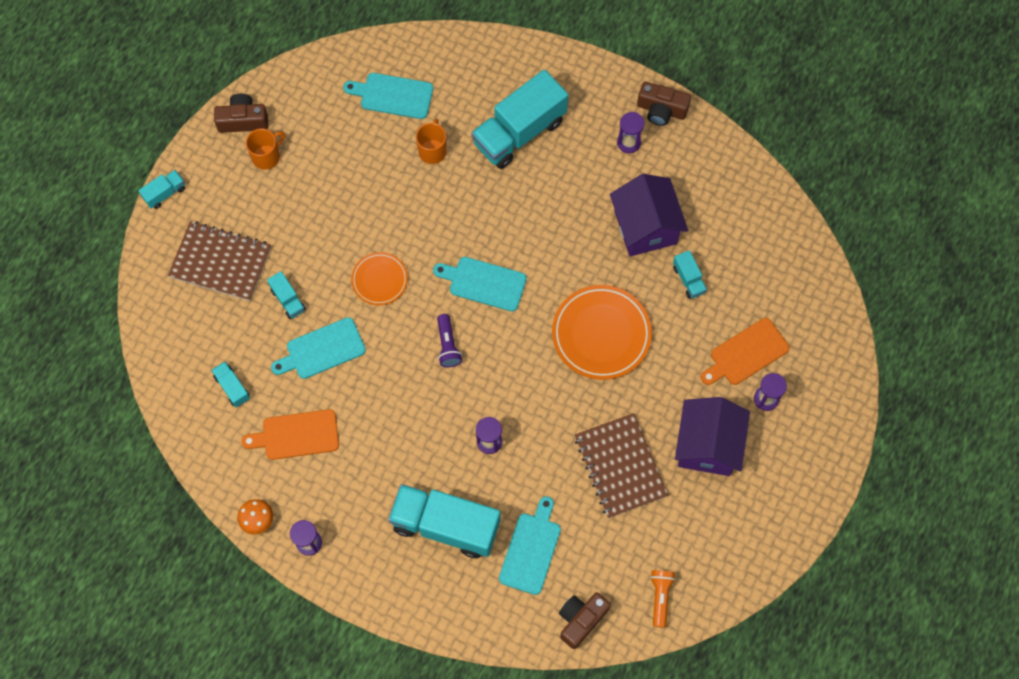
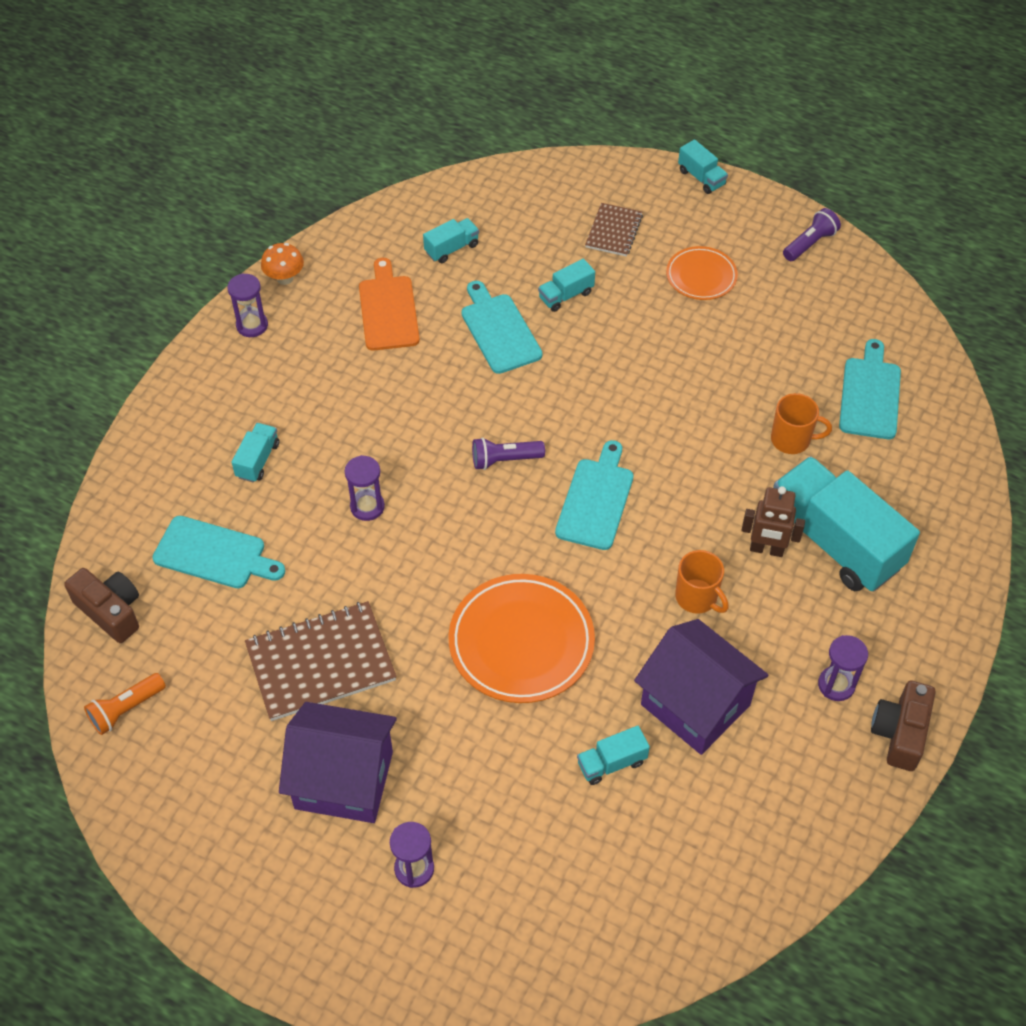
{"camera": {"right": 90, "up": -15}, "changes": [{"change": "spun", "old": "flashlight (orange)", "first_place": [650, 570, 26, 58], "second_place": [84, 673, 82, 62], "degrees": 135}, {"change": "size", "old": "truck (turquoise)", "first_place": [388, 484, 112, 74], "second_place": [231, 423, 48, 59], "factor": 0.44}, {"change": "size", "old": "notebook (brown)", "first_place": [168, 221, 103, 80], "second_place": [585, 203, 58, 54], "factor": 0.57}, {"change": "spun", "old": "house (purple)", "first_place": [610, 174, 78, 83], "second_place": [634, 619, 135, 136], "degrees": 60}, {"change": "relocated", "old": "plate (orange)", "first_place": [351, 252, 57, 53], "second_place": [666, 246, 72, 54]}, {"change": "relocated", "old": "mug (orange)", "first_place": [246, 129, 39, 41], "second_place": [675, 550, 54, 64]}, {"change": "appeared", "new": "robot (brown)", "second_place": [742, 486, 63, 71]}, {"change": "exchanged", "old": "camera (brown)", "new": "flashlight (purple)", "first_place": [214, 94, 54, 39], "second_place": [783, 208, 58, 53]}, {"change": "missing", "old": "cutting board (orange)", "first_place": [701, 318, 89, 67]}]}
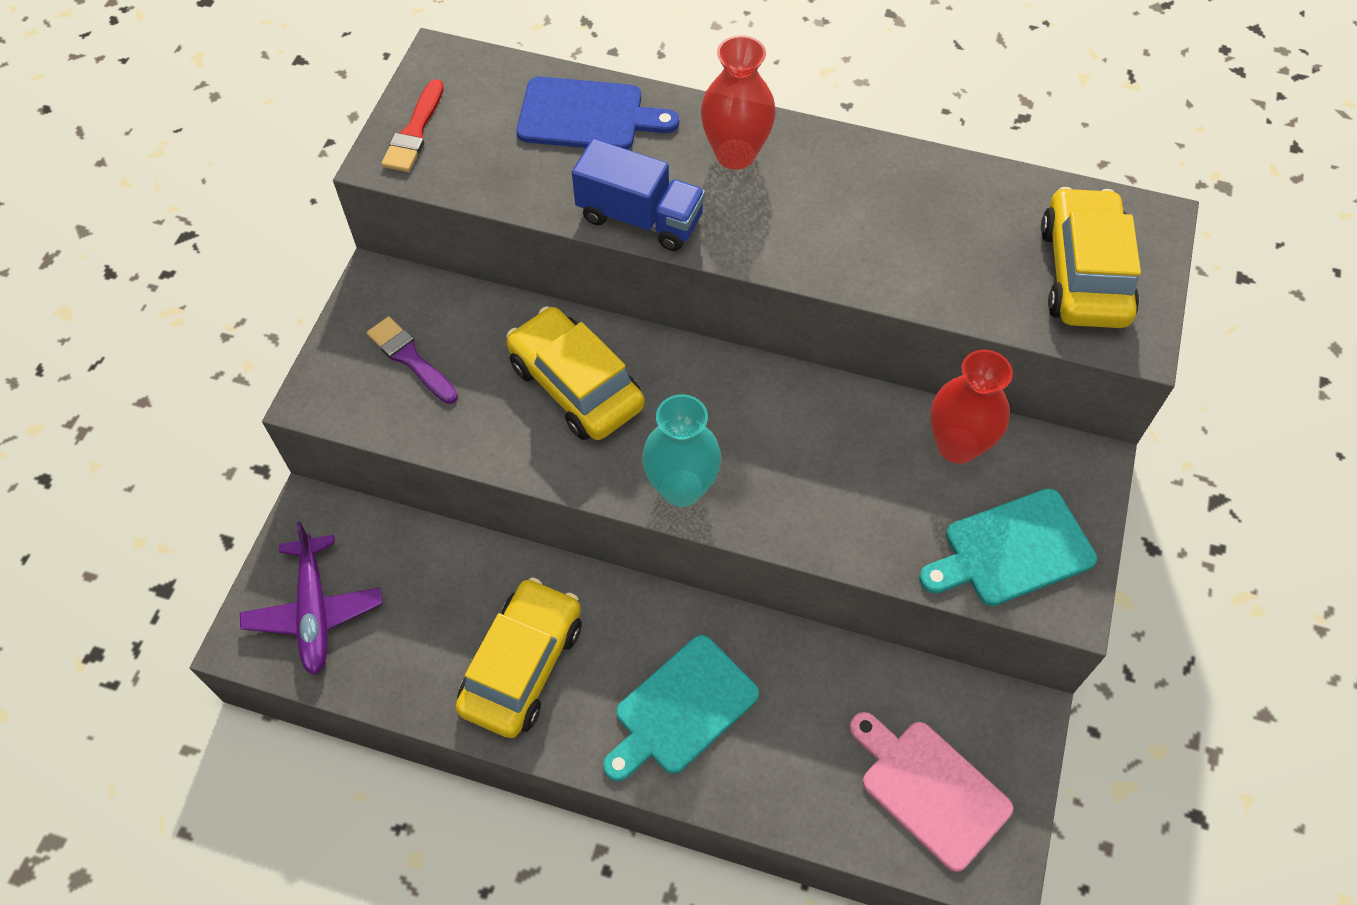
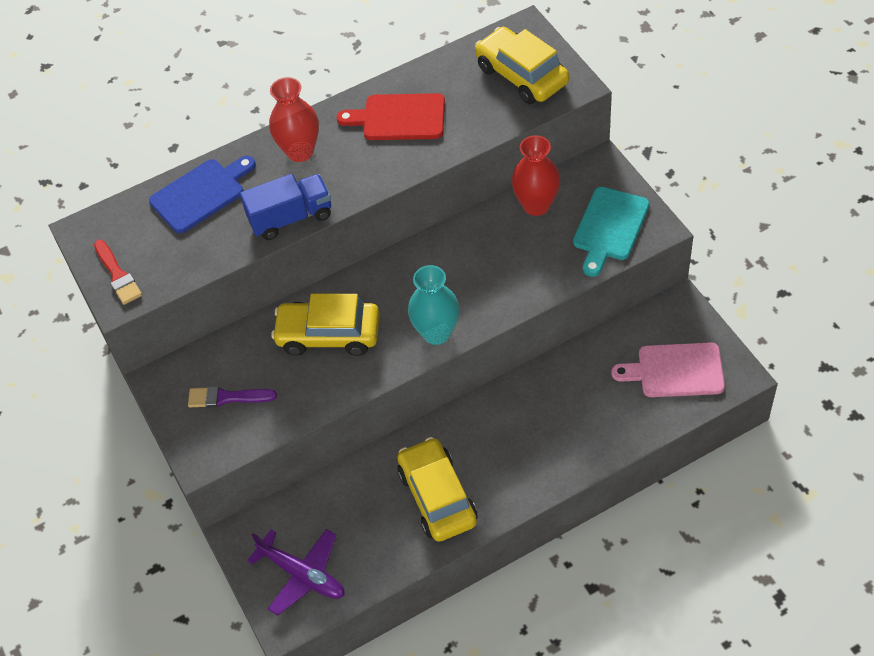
{"camera": {"right": -40, "up": -5}, "changes": [{"change": "appeared", "new": "cutting board (red)", "second_place": [337, 93, 108, 47]}, {"change": "missing", "old": "cutting board (turquoise)", "first_place": [603, 635, 156, 146]}]}
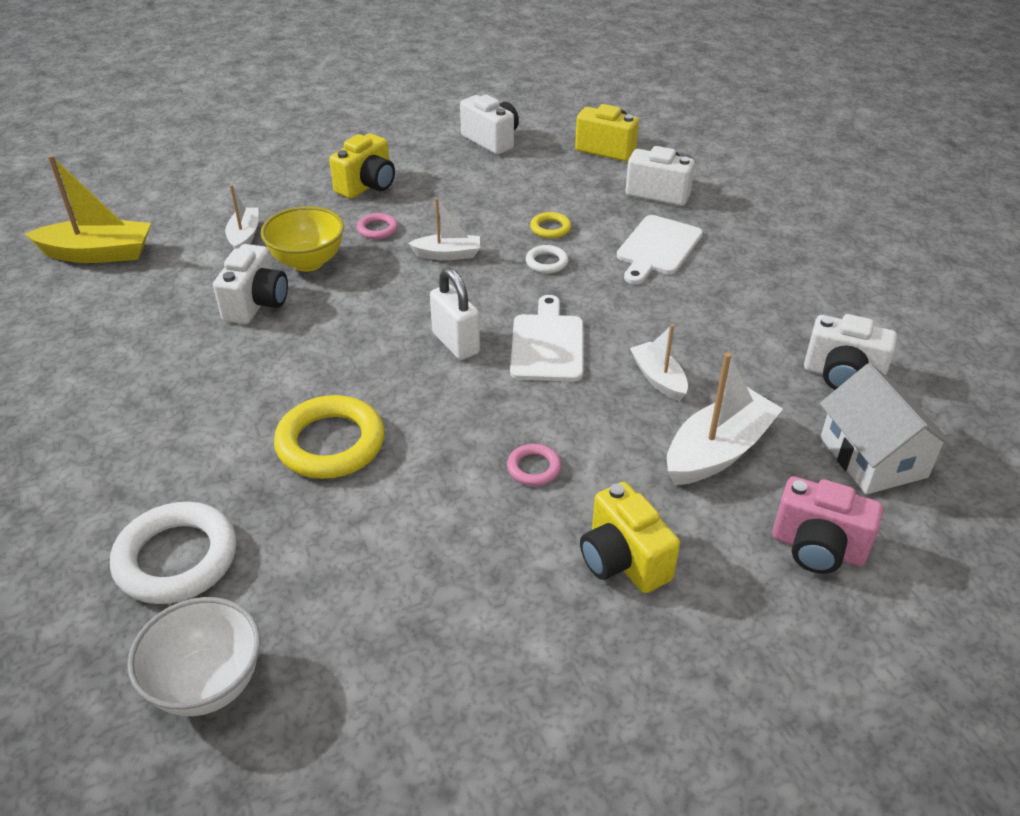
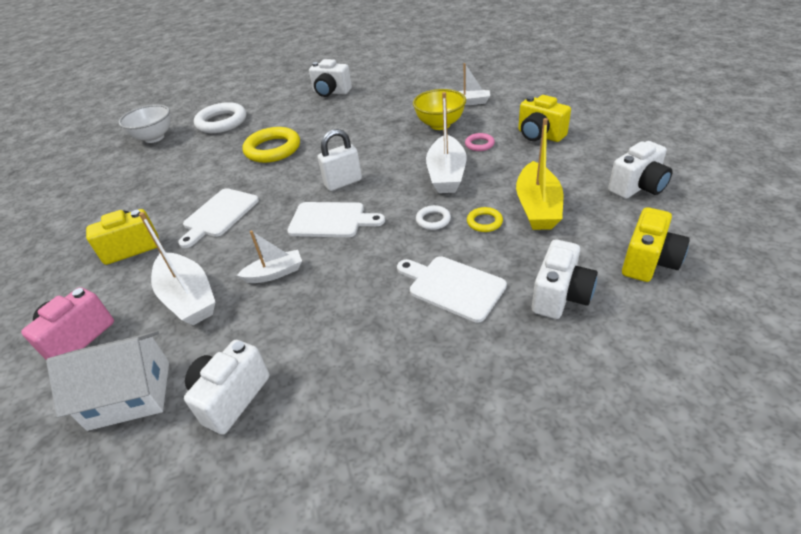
{"camera": {"right": 100, "up": 0}, "changes": [{"change": "exchanged", "old": "ring (pink)", "new": "cutting board (white)", "first_place": [507, 444, 54, 42], "second_place": [178, 188, 81, 60]}, {"change": "relocated", "old": "camera (white)", "first_place": [213, 244, 75, 80], "second_place": [309, 59, 43, 38]}, {"change": "size", "old": "boat (white)", "first_place": [408, 198, 72, 62], "second_place": [426, 92, 41, 101], "factor": 1.68}, {"change": "relocated", "old": "boat (yellow)", "first_place": [25, 155, 126, 108], "second_place": [516, 118, 47, 112]}]}
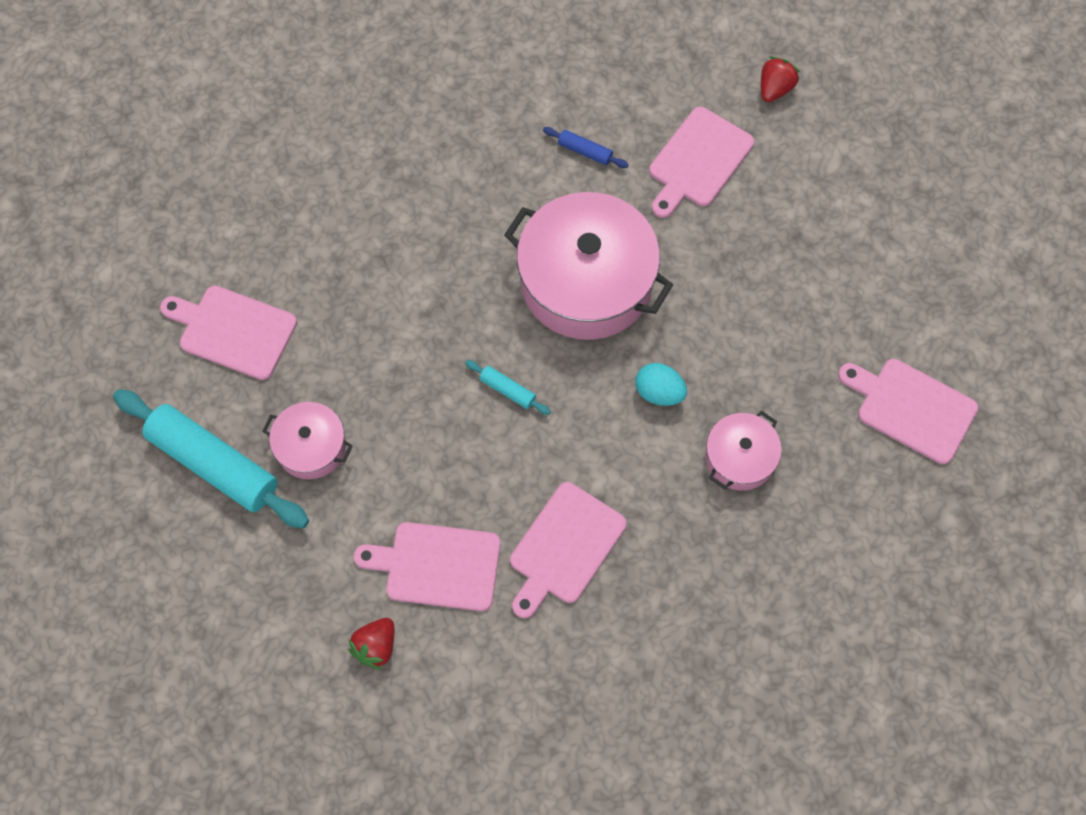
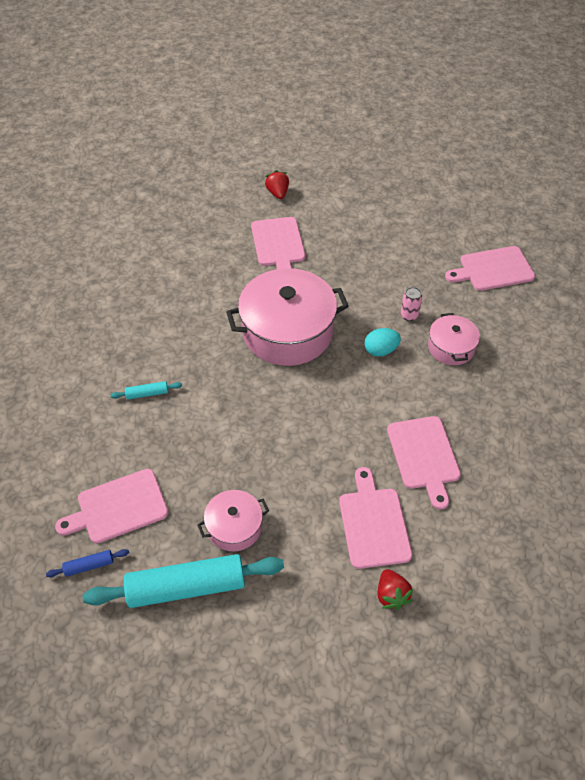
{"camera": {"right": -45, "up": -15}, "changes": [{"change": "relocated", "old": "rolling pin (blue)", "first_place": [543, 127, 86, 41], "second_place": [46, 549, 83, 28]}, {"change": "relocated", "old": "rolling pin (turquoise)", "first_place": [465, 360, 86, 55], "second_place": [110, 381, 72, 18]}, {"change": "spun", "old": "cutting board (pink)", "first_place": [354, 522, 147, 89], "second_place": [339, 467, 73, 102], "degrees": 120}, {"change": "appeared", "new": "can (pink)", "second_place": [401, 287, 21, 34]}]}
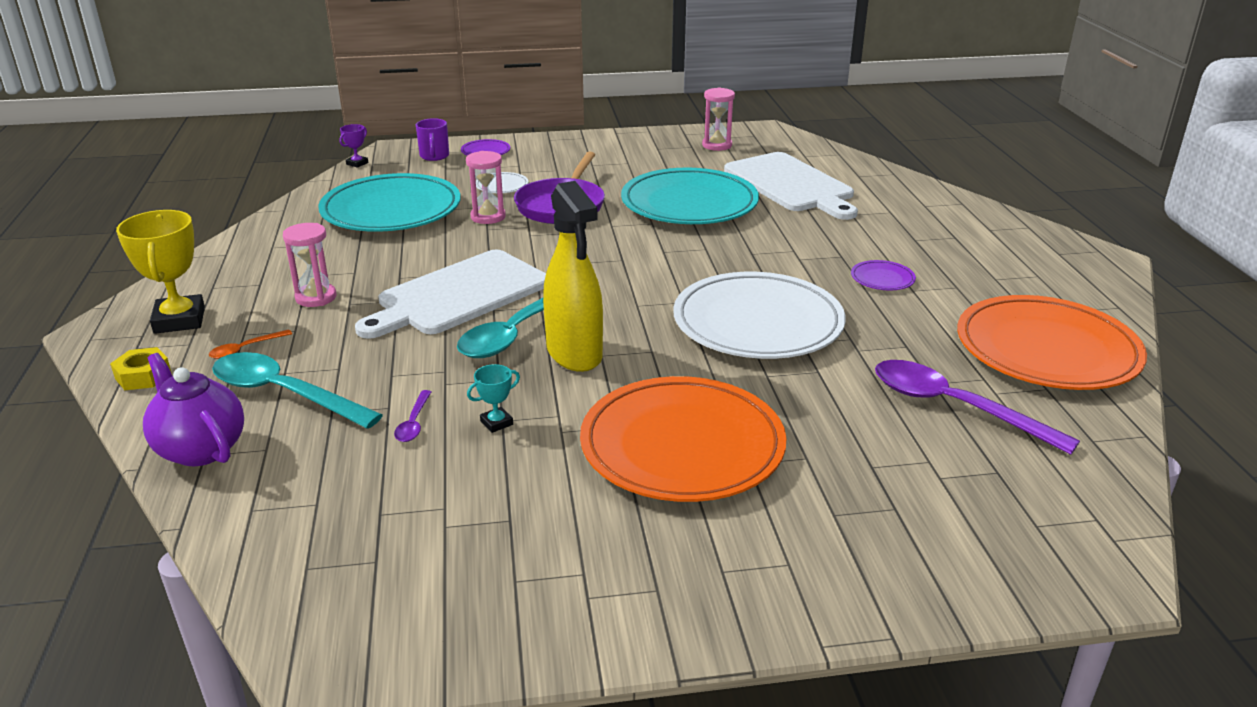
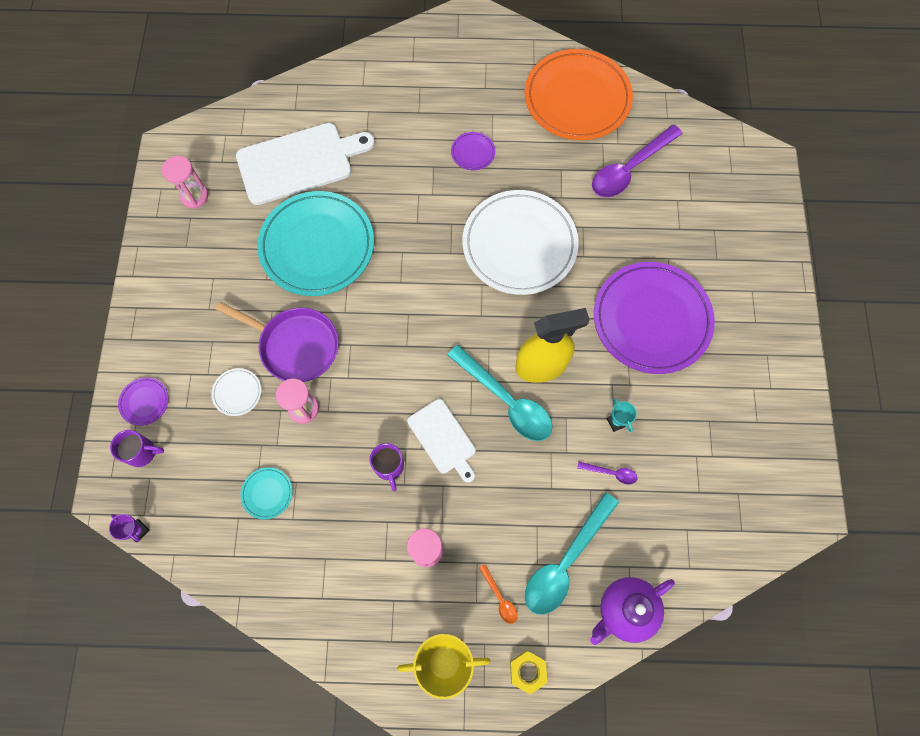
{"camera": {"right": -80, "up": 40}, "changes": [{"change": "size", "old": "plate (turquoise)", "first_place": [318, 173, 143, 59], "second_place": [240, 467, 53, 52], "factor": 0.4}, {"change": "appeared", "new": "mug (purple)", "second_place": [370, 443, 34, 49]}, {"change": "size", "old": "cutting board (white)", "first_place": [355, 250, 191, 89], "second_place": [407, 399, 69, 84], "factor": 0.57}, {"change": "colour", "old": "plate (orange)", "new": "plate (purple)", "first_place": [580, 376, 206, 126], "second_place": [594, 262, 121, 112]}]}
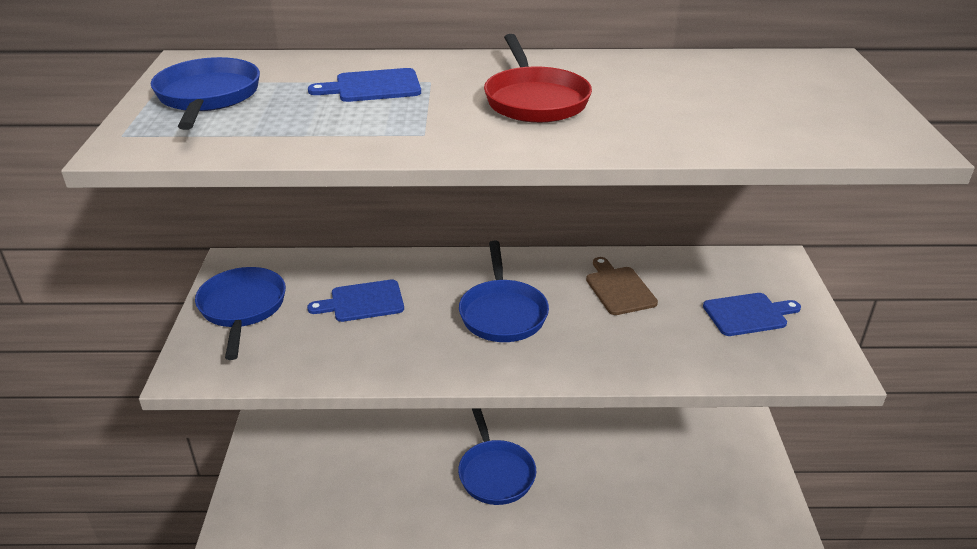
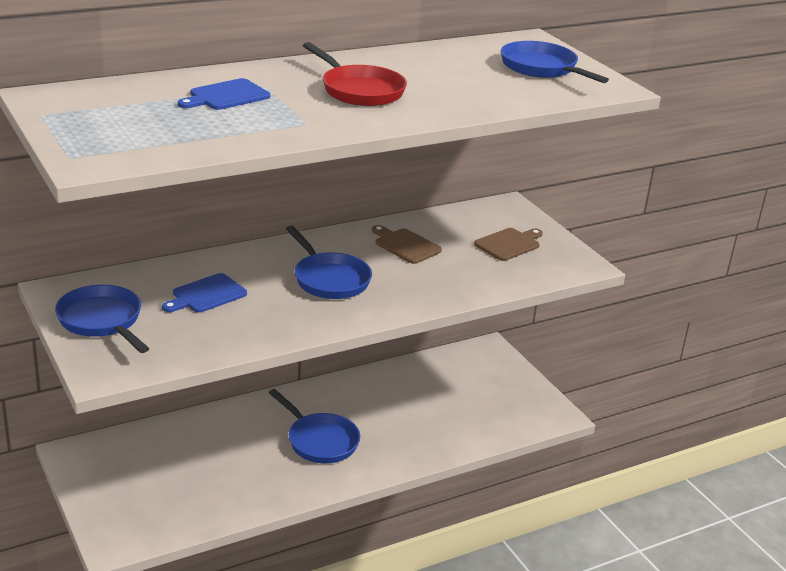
{"camera": {"right": -30, "up": -5}, "changes": [{"change": "colour", "old": "cutting board (blue)", "new": "cutting board (brown)", "first_place": [703, 293, 98, 43], "second_place": [474, 228, 69, 33]}, {"change": "relocated", "old": "pan (blue)", "first_place": [151, 57, 109, 73], "second_place": [501, 41, 108, 42]}]}
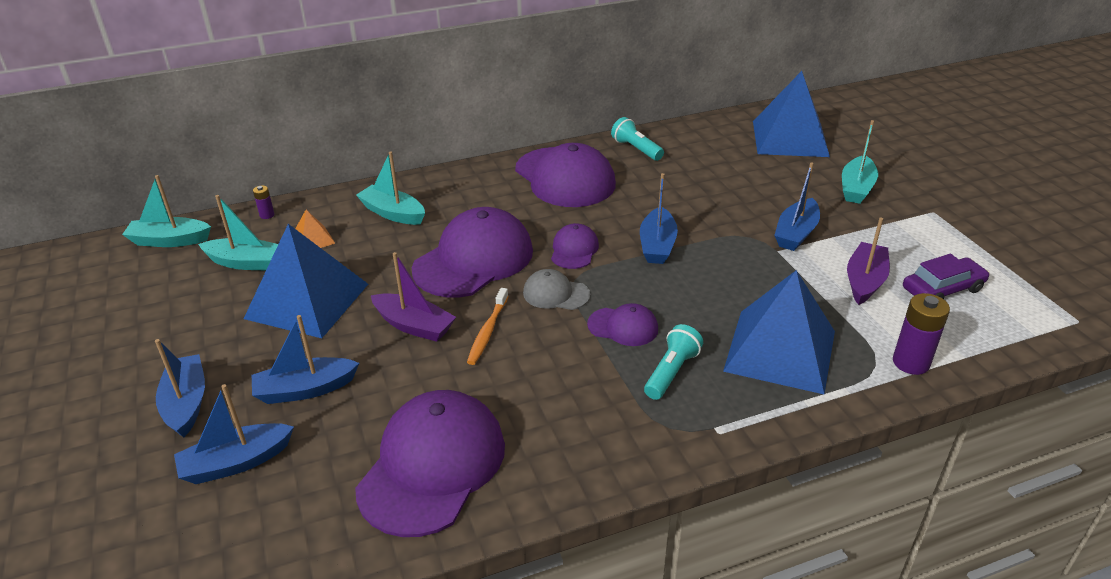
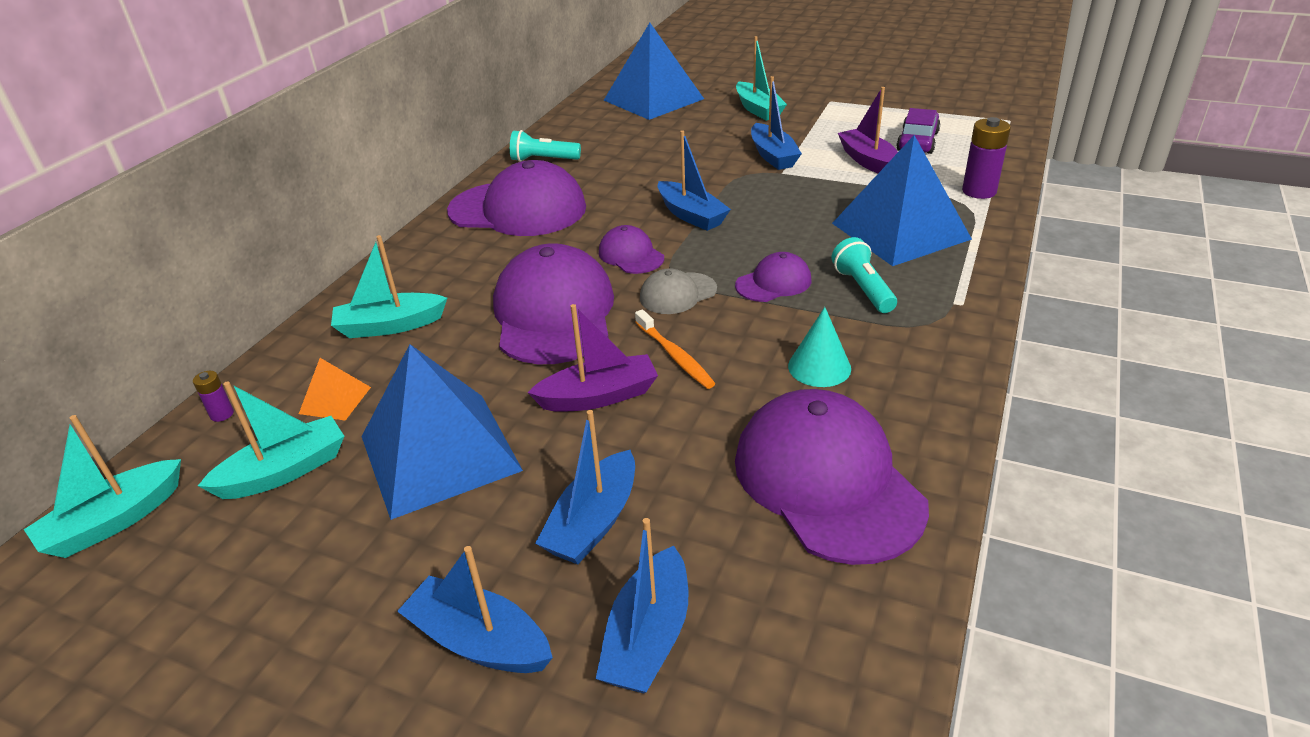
{"camera": {"right": -45, "up": 0}, "changes": [{"change": "appeared", "new": "cone (turquoise)", "second_place": [788, 307, 63, 80]}]}
